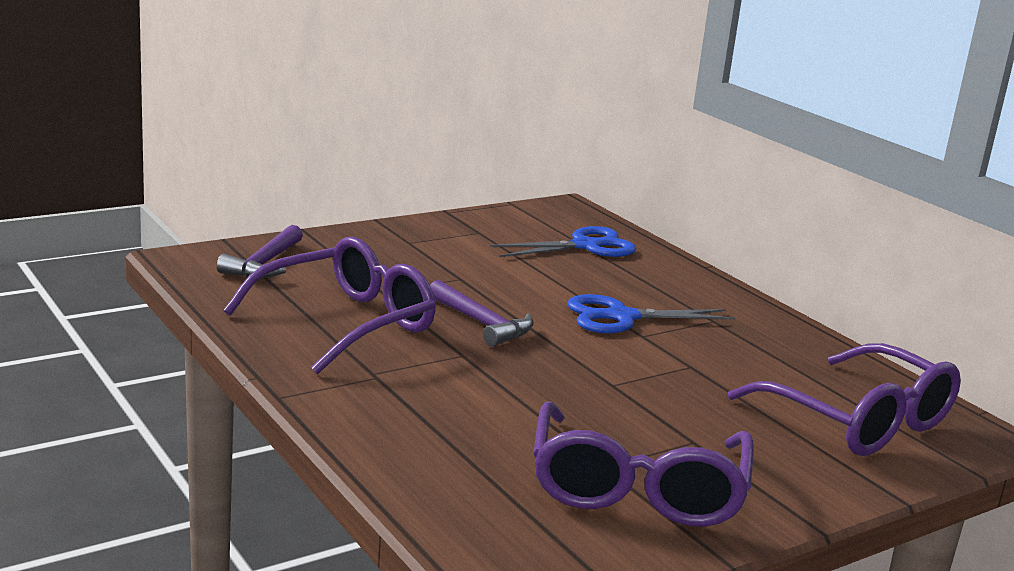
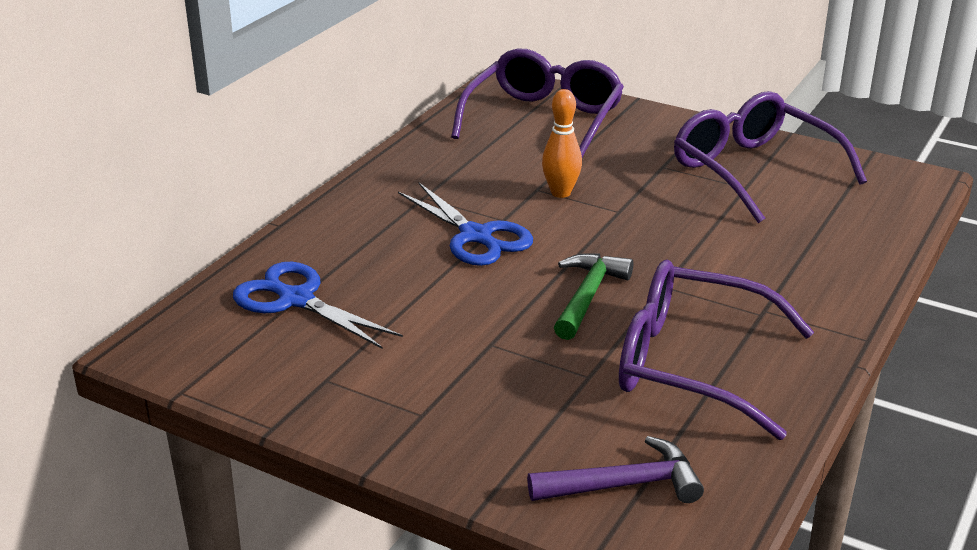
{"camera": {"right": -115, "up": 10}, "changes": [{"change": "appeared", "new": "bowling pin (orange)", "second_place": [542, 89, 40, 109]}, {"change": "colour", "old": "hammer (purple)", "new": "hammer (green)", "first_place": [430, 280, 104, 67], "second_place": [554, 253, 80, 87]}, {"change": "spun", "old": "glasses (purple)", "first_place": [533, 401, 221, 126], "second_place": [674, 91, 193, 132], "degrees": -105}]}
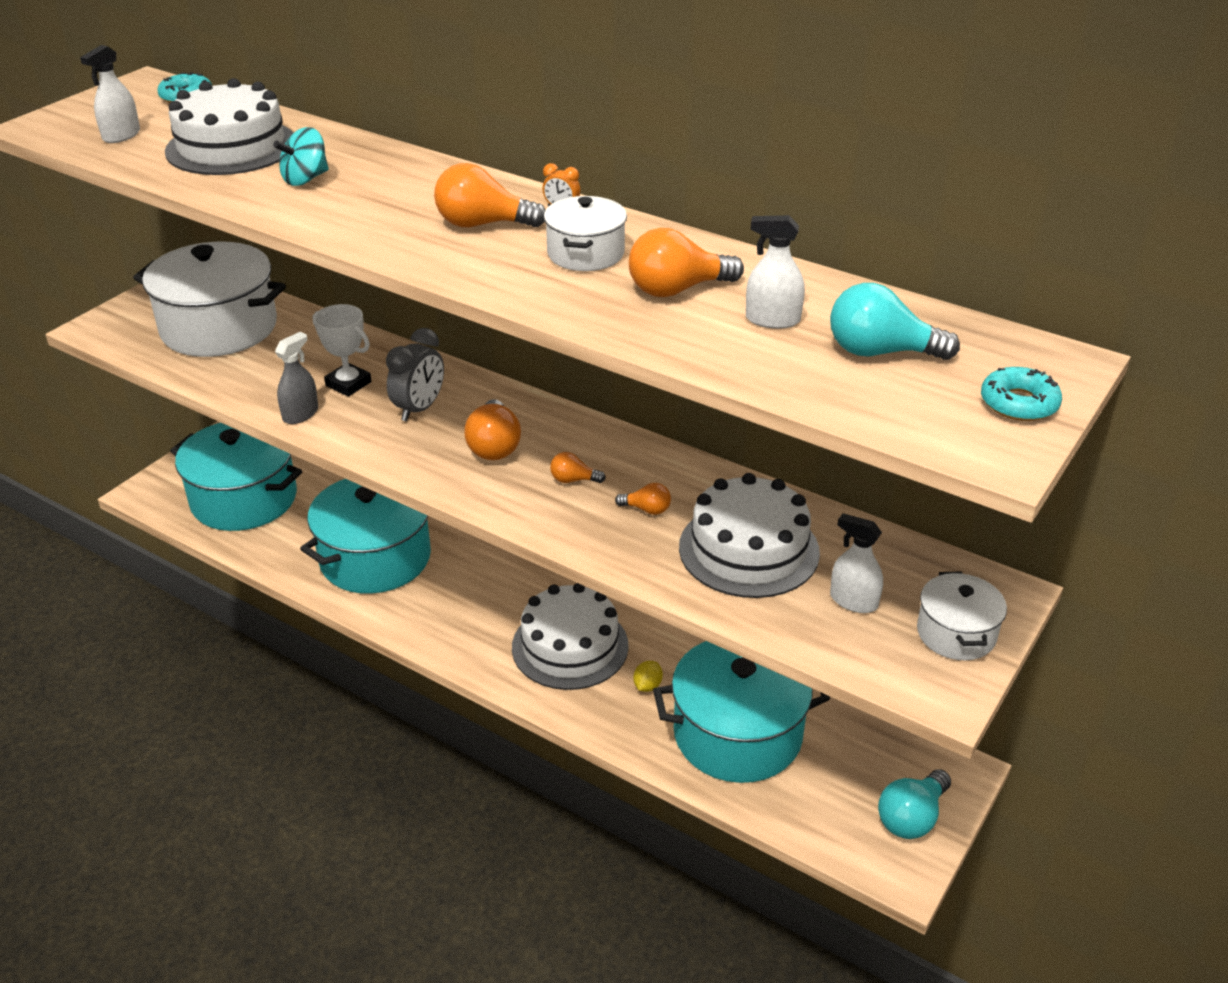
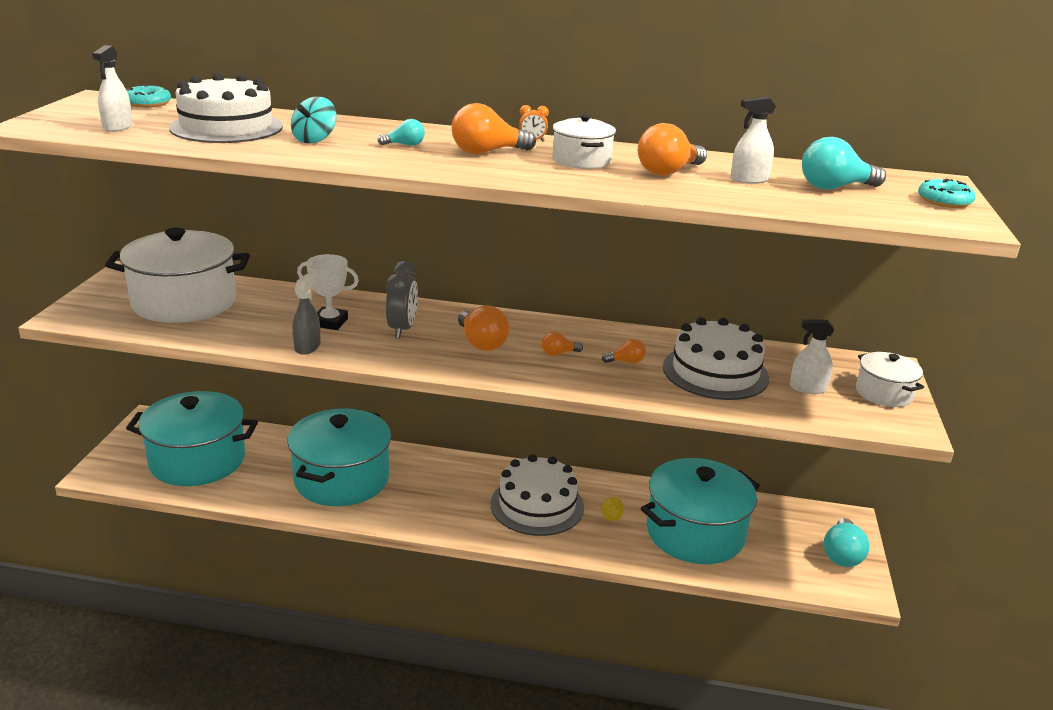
{"camera": {"right": -25, "up": -10}, "changes": [{"change": "appeared", "new": "light bulb (turquoise)", "second_place": [378, 119, 47, 27]}]}
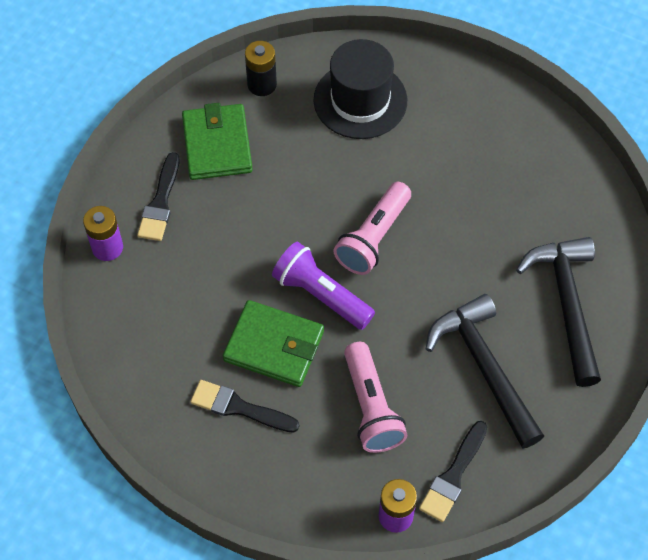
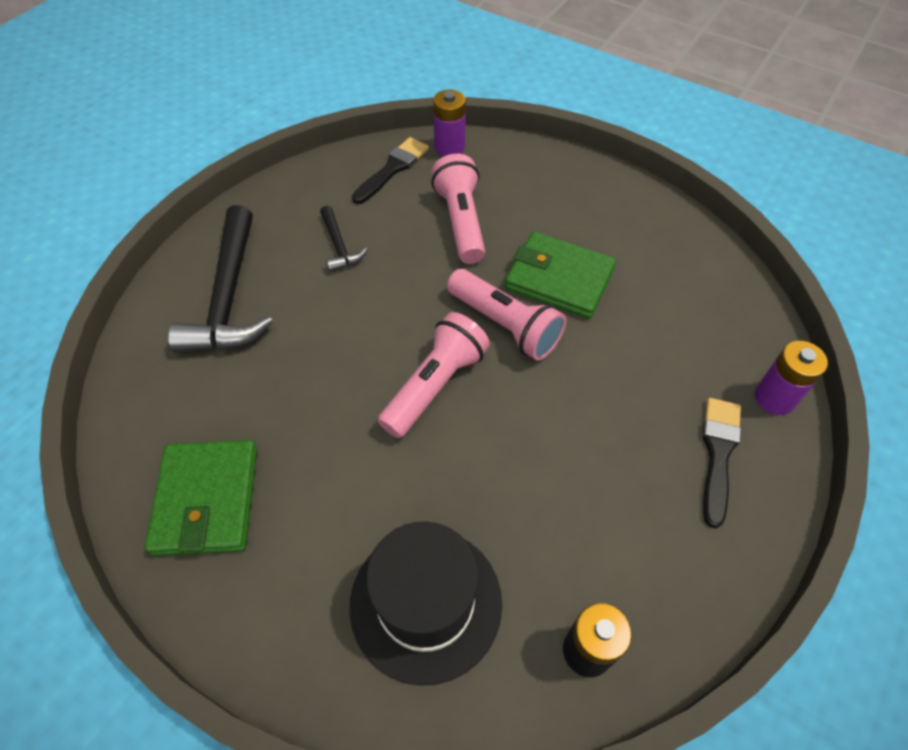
{"camera": {"right": -175, "up": -5}, "changes": [{"change": "relocated", "old": "wallet (green)", "first_place": [182, 103, 71, 77], "second_place": [145, 440, 112, 116]}, {"change": "size", "old": "hammer (black)", "first_place": [426, 294, 118, 155], "second_place": [320, 206, 47, 66], "factor": 0.49}, {"change": "colour", "old": "flashlight (purple)", "new": "flashlight (pink)", "first_place": [272, 242, 103, 88], "second_place": [447, 269, 119, 92]}, {"change": "missing", "old": "brush (black)", "first_place": [190, 380, 109, 53]}]}
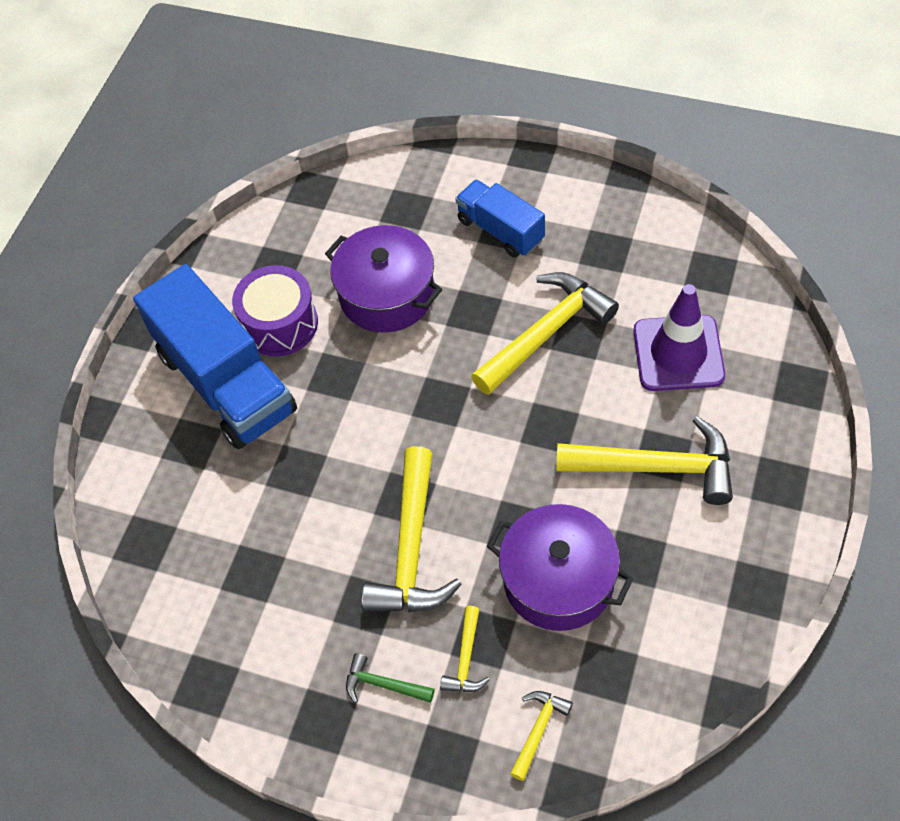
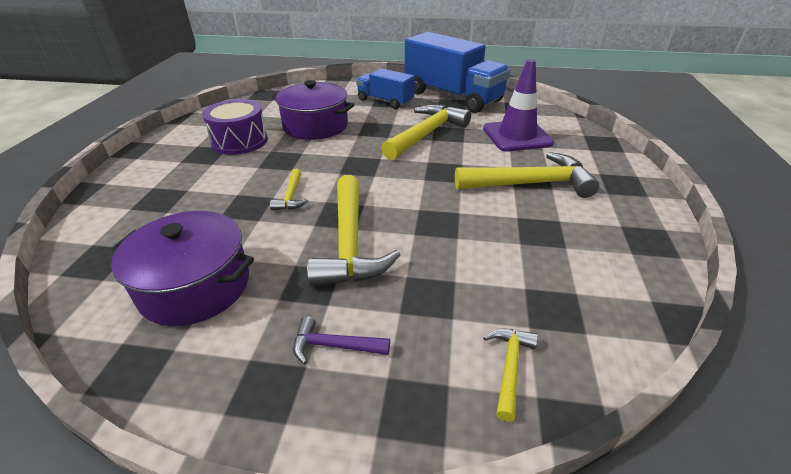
{"camera": {"right": -15, "up": -20}, "changes": [{"change": "relocated", "old": "pot (purple)", "first_place": [487, 504, 147, 127], "second_place": [111, 211, 143, 115]}, {"change": "relocated", "old": "hammer (yellow)", "first_place": [440, 606, 50, 86], "second_place": [270, 169, 38, 42]}, {"change": "colour", "old": "hammer (green)", "new": "hammer (purple)", "first_place": [346, 653, 88, 50], "second_place": [293, 316, 97, 49]}, {"change": "relocated", "old": "truck (blue)", "first_place": [133, 264, 164, 185], "second_place": [405, 32, 105, 81]}]}
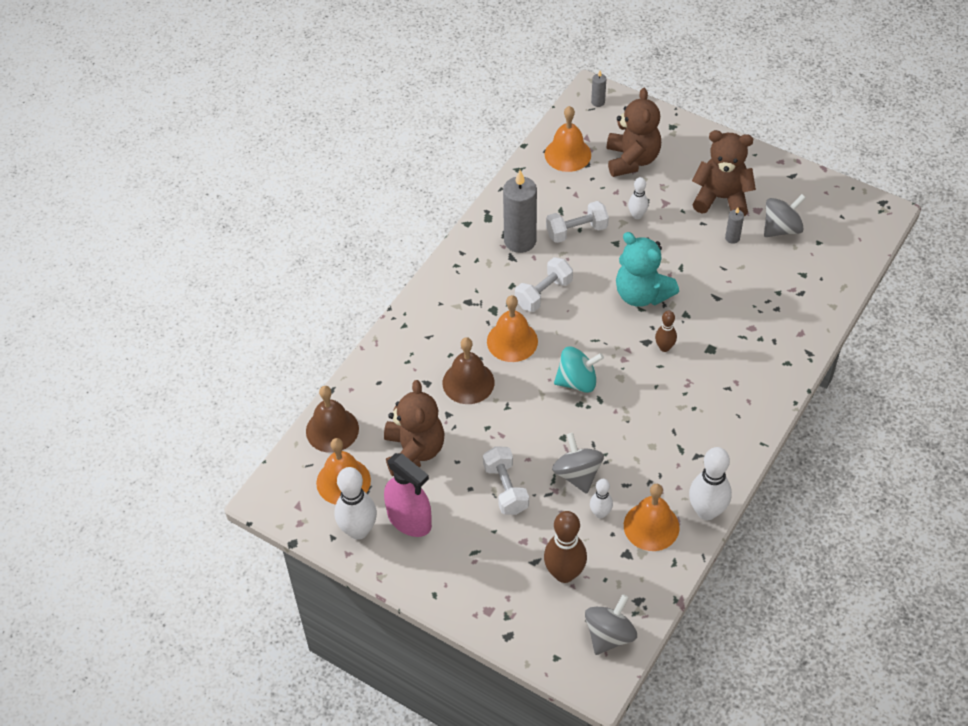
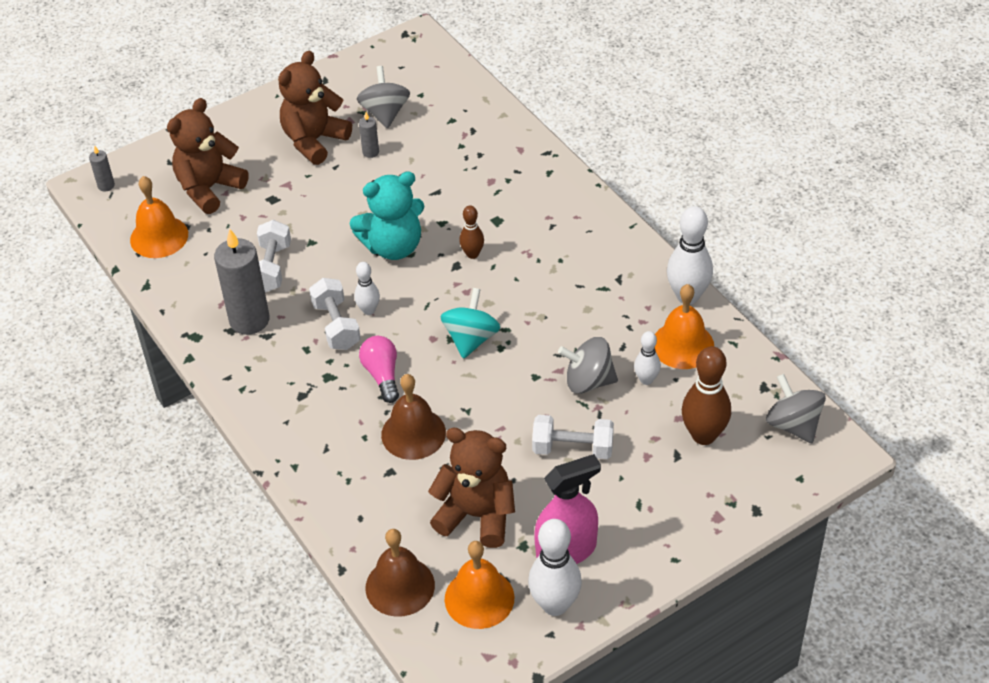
{"camera": {"right": -65, "up": -5}, "changes": [{"change": "spun", "old": "teddy bear (brown)", "first_place": [607, 88, 54, 89], "second_place": [167, 98, 82, 116], "degrees": -75}, {"change": "relocated", "old": "bowling pin (white)", "first_place": [628, 177, 20, 42], "second_place": [354, 262, 26, 53]}, {"change": "exchanged", "old": "bell (orange)", "new": "light bulb (pink)", "first_place": [487, 295, 51, 67], "second_place": [359, 336, 40, 67]}]}
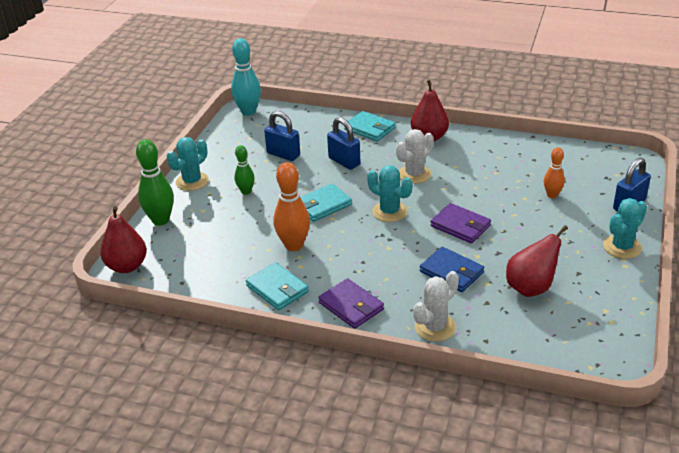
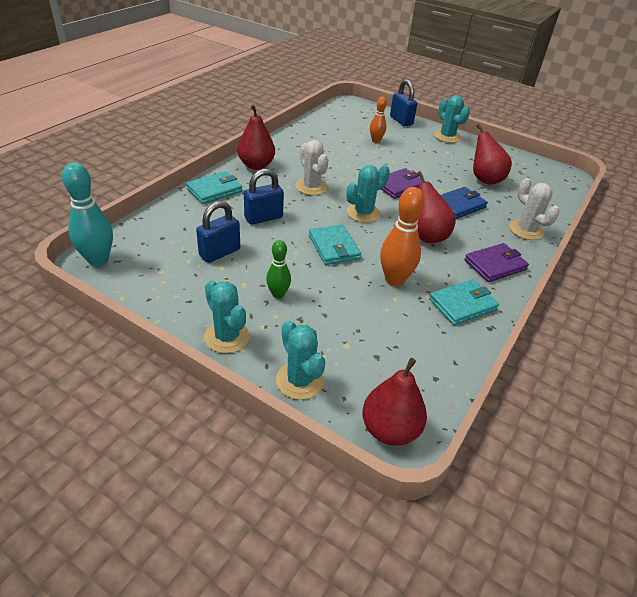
{"camera": {"right": -80, "up": 5}, "changes": [{"change": "exchanged", "old": "bowling pin (green)", "new": "cactus (turquoise)", "first_place": [136, 139, 38, 87], "second_place": [276, 321, 49, 79]}, {"change": "appeared", "new": "pear (red)", "second_place": [417, 171, 39, 72]}]}
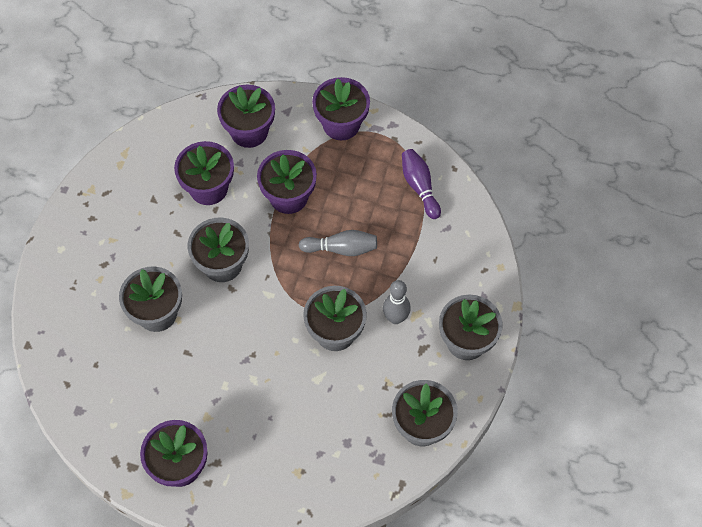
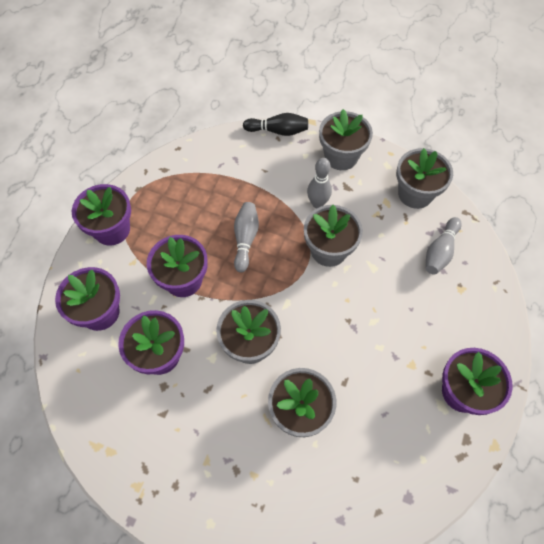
{"camera": {"right": -85, "up": 0}, "changes": [{"change": "appeared", "new": "bowling pin (black)", "second_place": [243, 113, 65, 23]}, {"change": "appeared", "new": "bowling pin (grey)", "second_place": [426, 217, 36, 57]}, {"change": "missing", "old": "bowling pin (purple)", "first_place": [402, 149, 39, 70]}]}
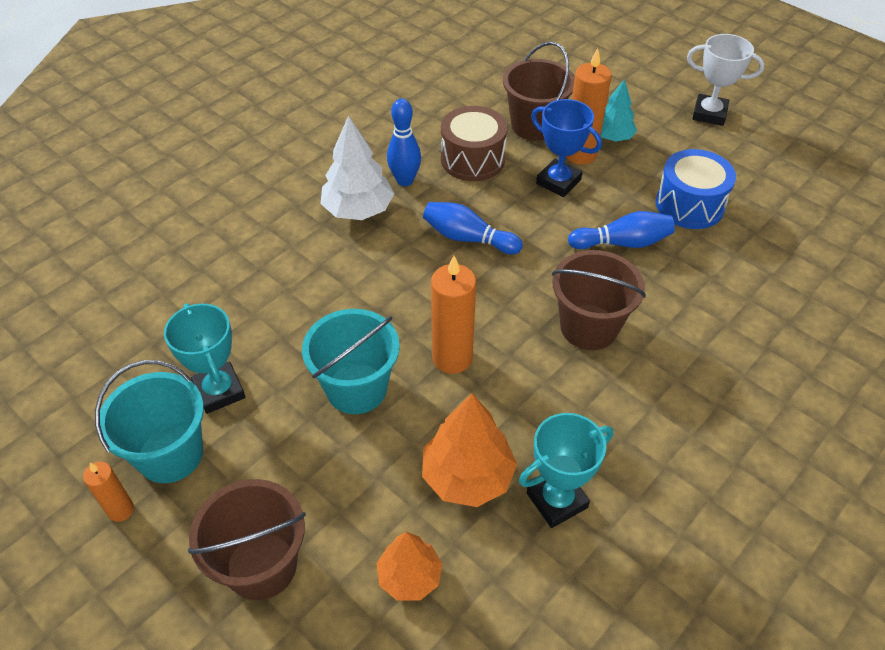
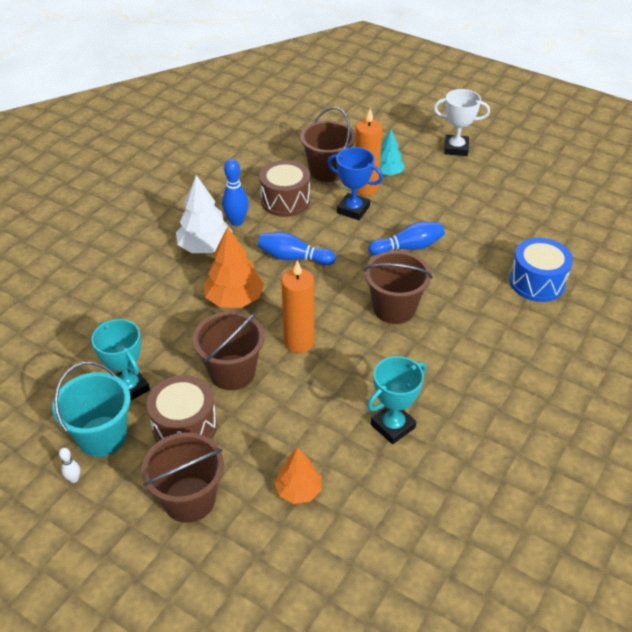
{"camera": {"right": -10, "up": -5}, "changes": [{"change": "exchanged", "old": "candle (orange)", "new": "bowling pin (white)", "first_place": [83, 462, 51, 60], "second_place": [59, 448, 21, 35]}, {"change": "appeared", "new": "drum (brown)", "second_place": [147, 375, 70, 67]}, {"change": "colour", "old": "bucket (turquoise)", "new": "bucket (brown)", "first_place": [302, 309, 98, 105], "second_place": [193, 311, 72, 79]}, {"change": "relocated", "old": "tree (orange)", "first_place": [422, 393, 95, 114], "second_place": [204, 226, 60, 82]}, {"change": "relocated", "old": "drum (blue)", "first_place": [656, 149, 80, 80], "second_place": [509, 238, 64, 64]}]}
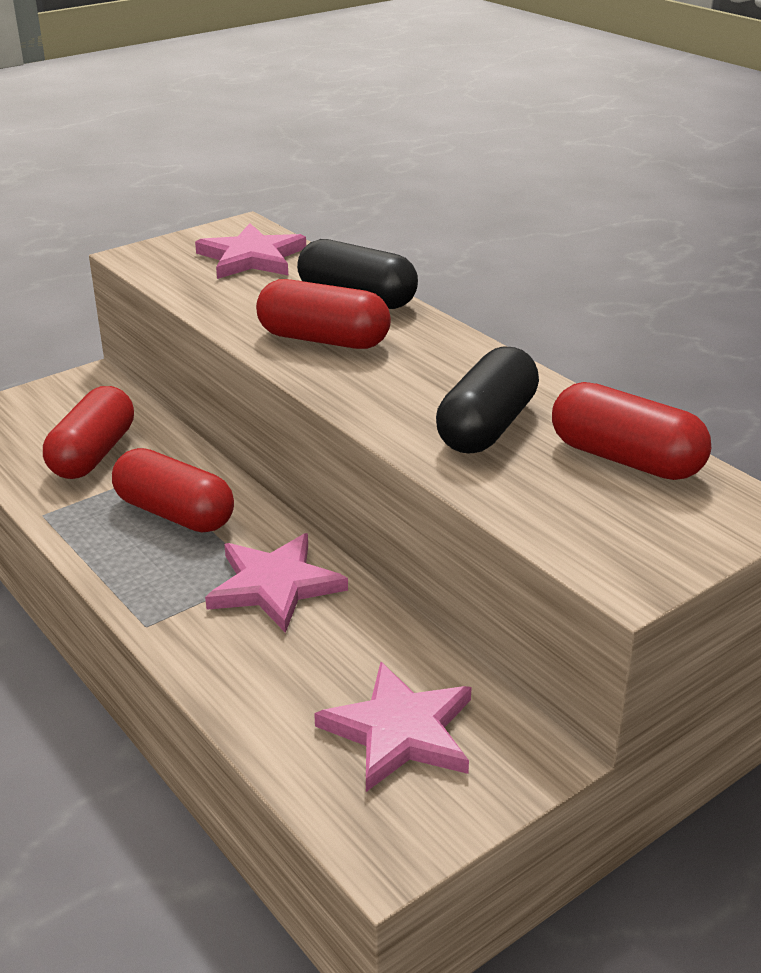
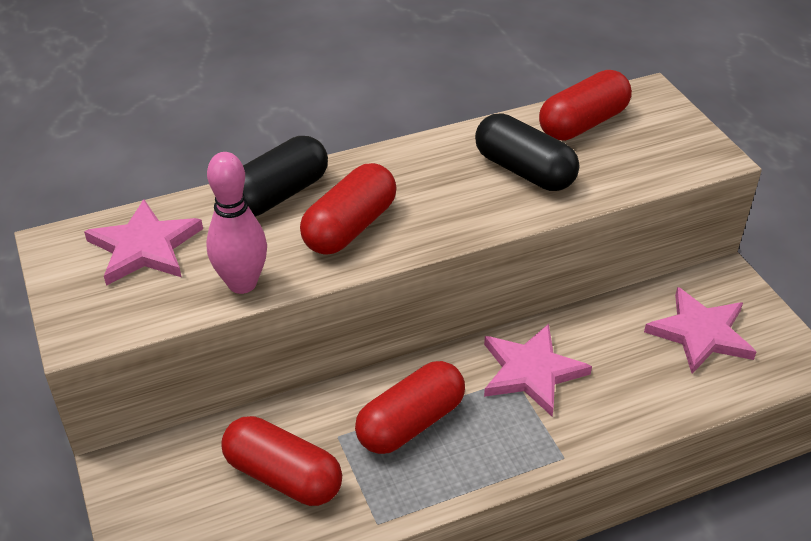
{"camera": {"right": -75, "up": 10}, "changes": [{"change": "appeared", "new": "bowling pin (pink)", "second_place": [206, 152, 61, 142]}]}
